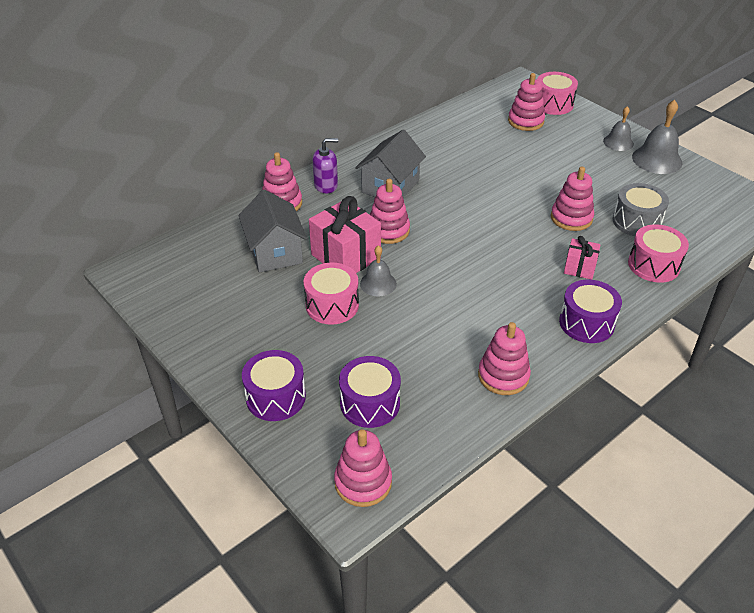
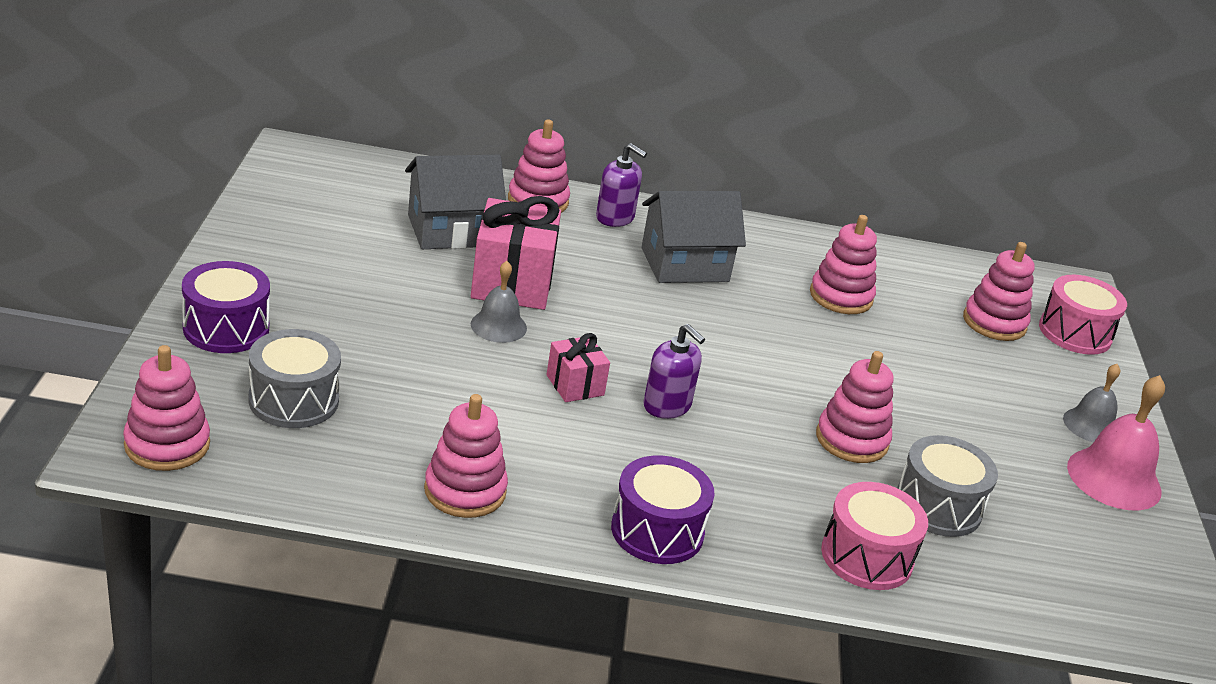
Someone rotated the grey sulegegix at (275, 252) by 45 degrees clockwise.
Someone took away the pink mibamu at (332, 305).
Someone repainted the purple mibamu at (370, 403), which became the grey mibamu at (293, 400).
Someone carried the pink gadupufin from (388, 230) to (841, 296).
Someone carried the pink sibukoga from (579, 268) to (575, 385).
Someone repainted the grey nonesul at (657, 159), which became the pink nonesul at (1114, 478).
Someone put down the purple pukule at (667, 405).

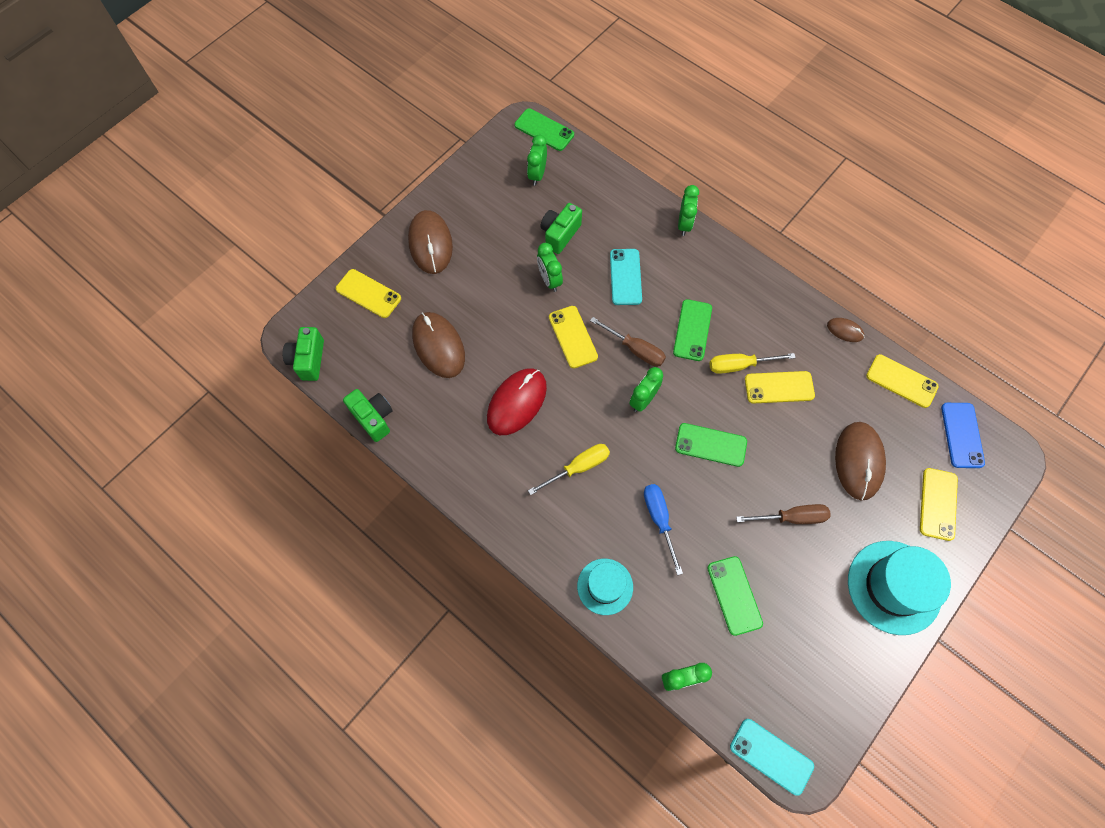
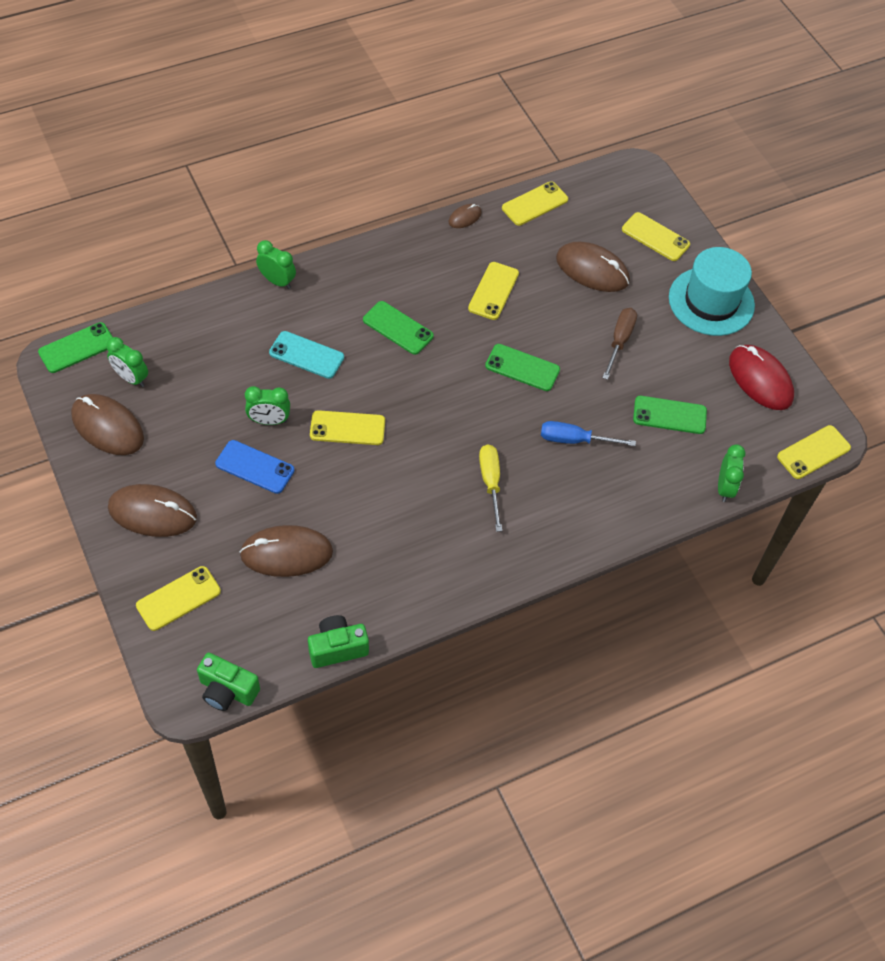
Someone carried the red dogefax from (517, 402) to (760, 379).
Someone took away the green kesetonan at (560, 234).
Someone took away the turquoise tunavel at (605, 586).
Someone took away the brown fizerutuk at (635, 349).
Someone took away the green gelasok at (643, 400).
Someone rotated the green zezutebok at (710, 445) by 75 degrees clockwise.
Someone took away the yellow fizerutuk at (739, 365).
Someone repainted the turquoise zezutebok at (771, 756), which became the yellow zezutebok at (813, 452).
Someone carried the blue zezutebok from (962, 435) to (255, 467).
Someone put down the brown dogefax at (108, 427).

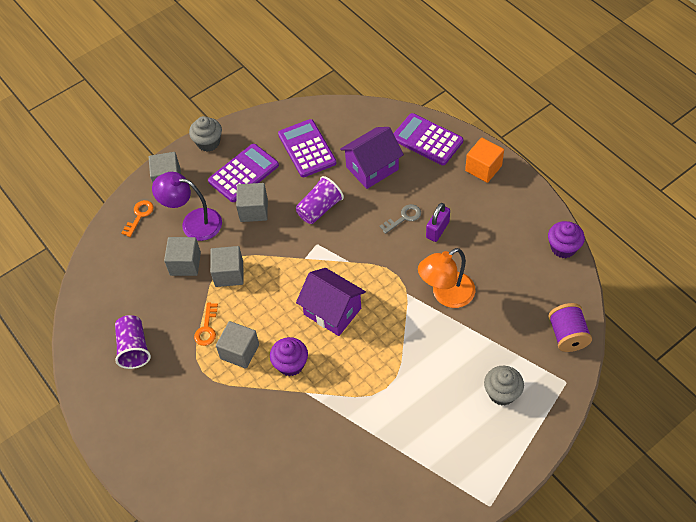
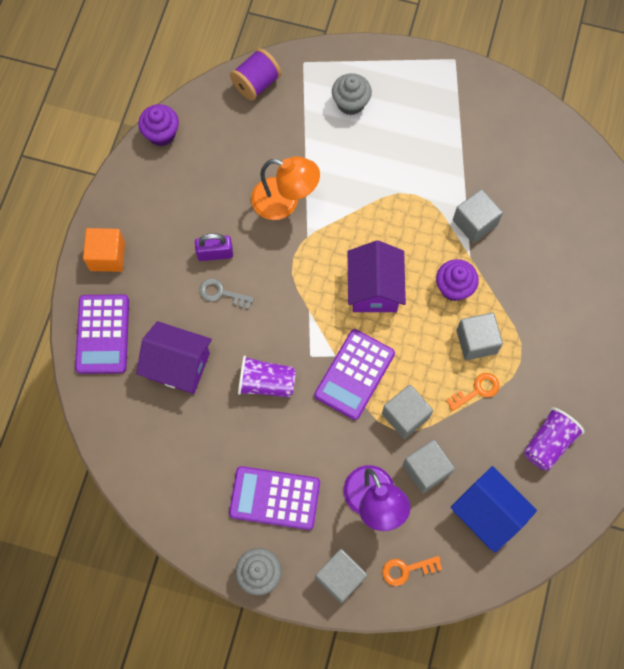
Someone carried the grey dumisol from (254, 210) to (474, 223).
Someone carried the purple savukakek from (307, 149) to (354, 374).
Someone put down the blue sulegegix at (487, 514).

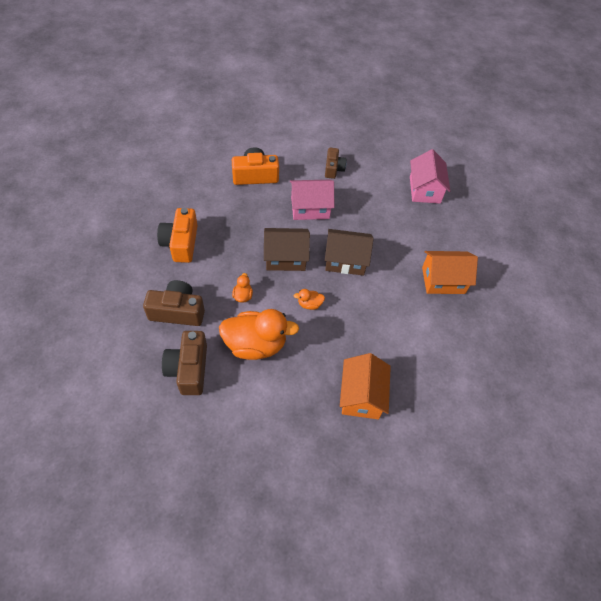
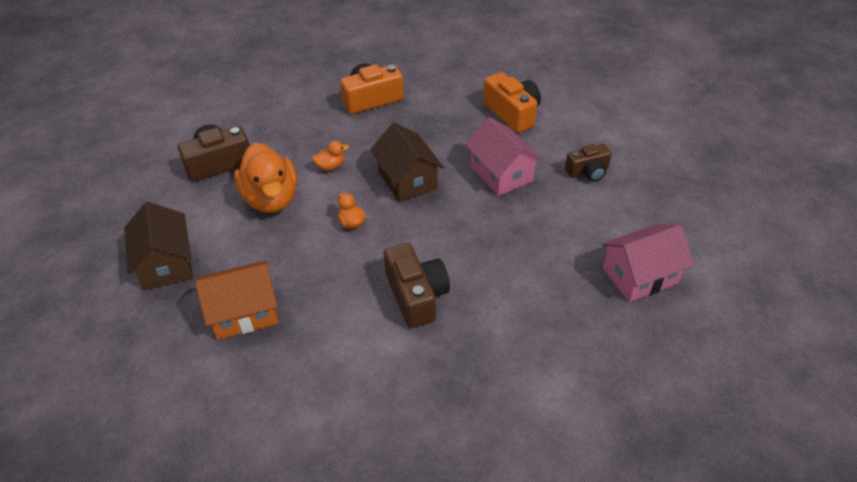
Someone carried the brown kesetonan from (177, 311) to (416, 295).
Someone carried the brown sulegegix from (345, 260) to (166, 264).
Someone took away the orange sulegegix at (443, 280).

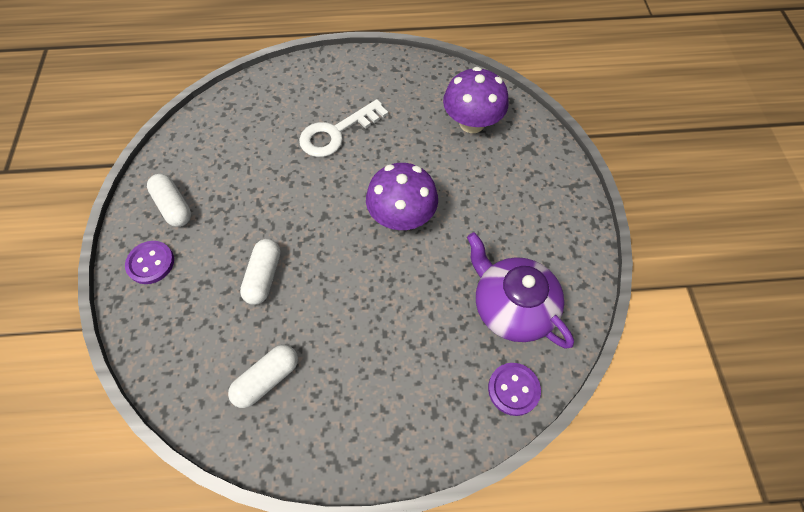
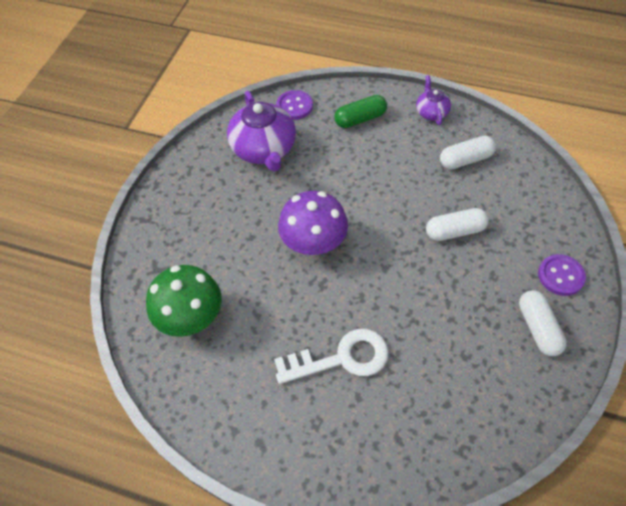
Someone rotated the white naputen at (264, 276) by 45 degrees clockwise.
Someone repainted the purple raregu at (472, 123), which became the green raregu at (191, 317).
Someone put down the green naputen at (360, 119).
Someone put down the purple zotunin at (431, 112).

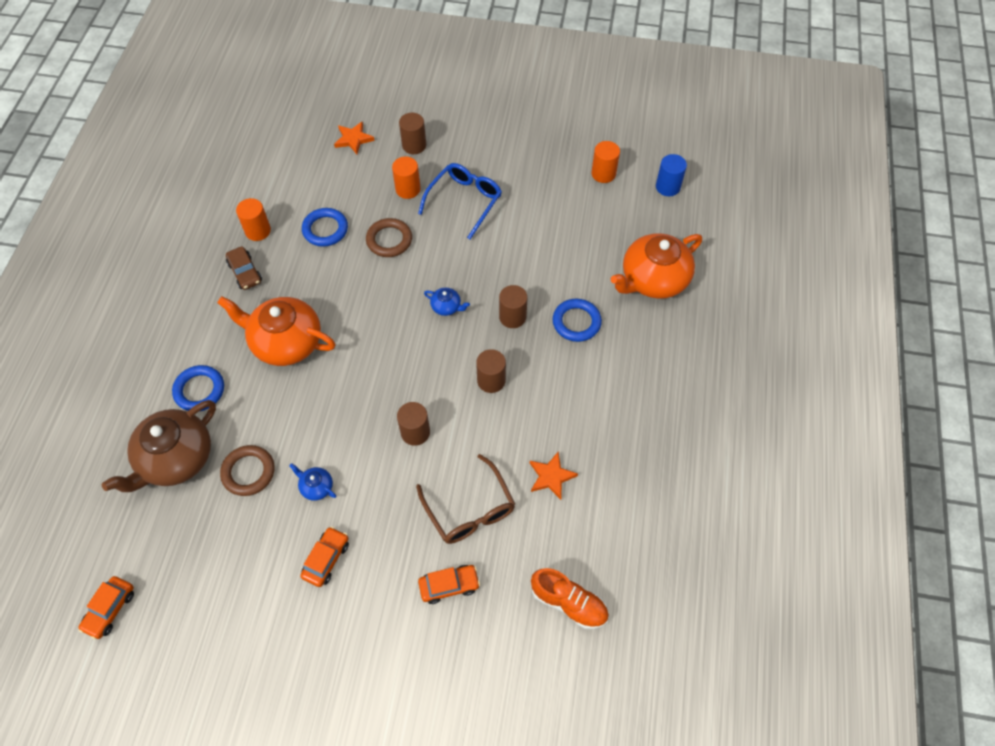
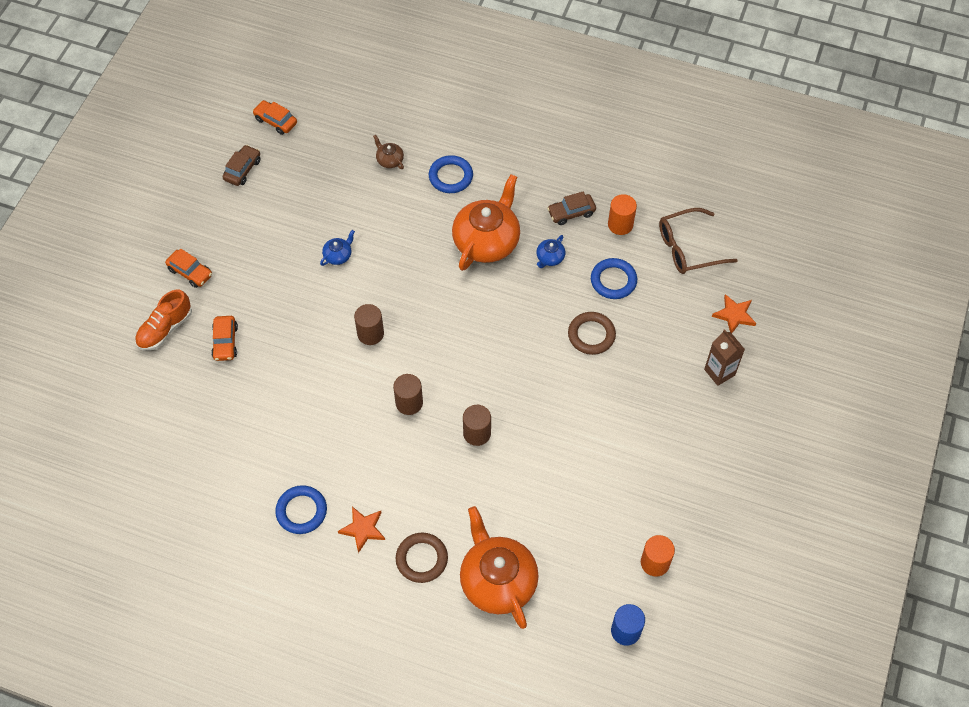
Someone scaled the brown zotunin at (175, 458) by 0.43.
Someone carried the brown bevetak from (248, 472) to (422, 559).
Someone carried the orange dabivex from (326, 559) to (190, 272).
Someone took away the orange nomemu at (408, 189).
Someone swapped the brown nomemu at (414, 145) for the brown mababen at (719, 372).
Someone carried the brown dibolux from (469, 509) to (688, 248).
Someone took away the blue dibolux at (464, 202).
Someone carried the blue zotunin from (446, 307) to (550, 258).
Someone carried the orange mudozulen from (551, 476) to (363, 529).
Someone carried the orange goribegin from (569, 603) to (165, 329).
Someone carried the blue bevetak from (576, 322) to (301, 511).
Someone put down the brown dabivex at (242, 170).

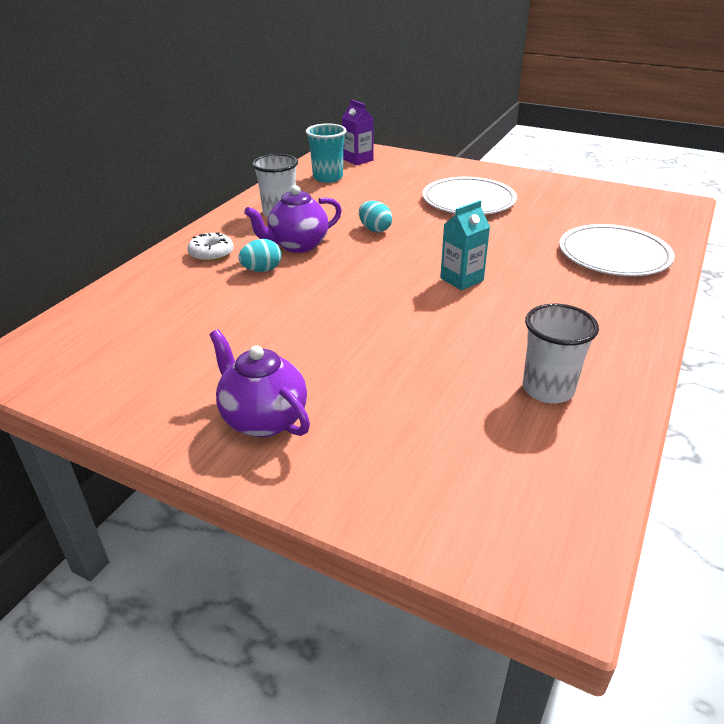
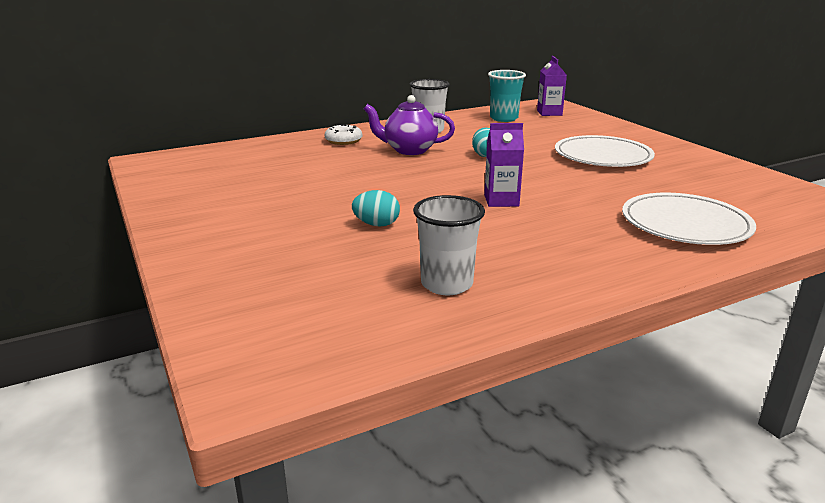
Someone took away the purple zotunin at (263, 419).
Someone carried the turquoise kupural from (262, 270) to (376, 224).
Someone repainted the turquoise mababen at (461, 279), which became the purple mababen at (501, 201).

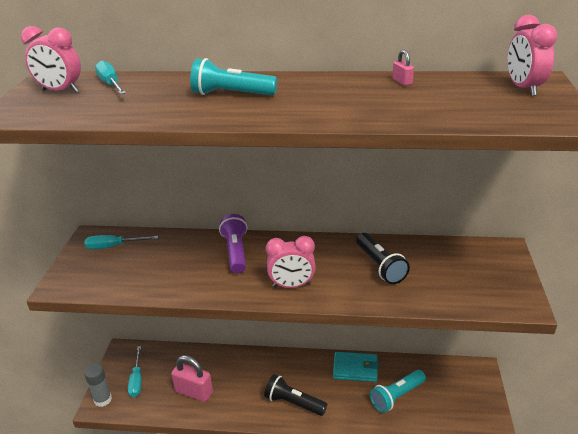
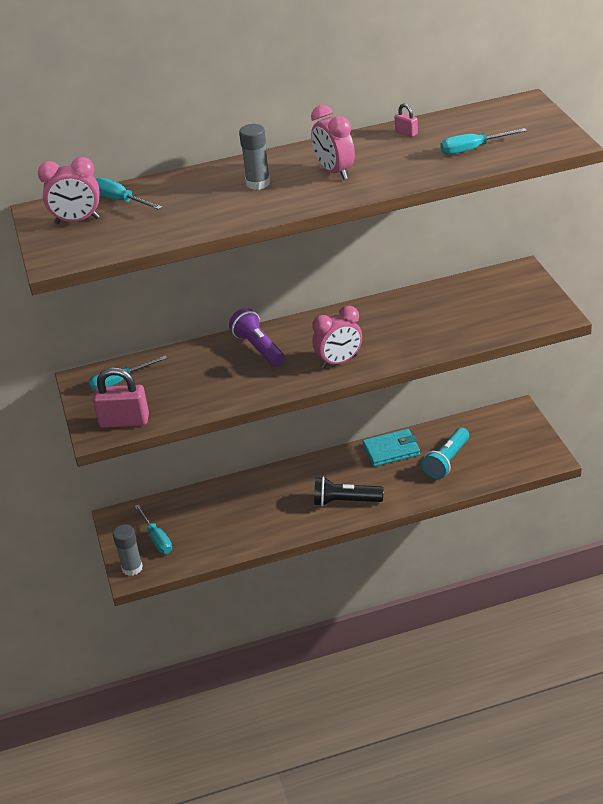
Someone carried the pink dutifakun from (194, 392) to (124, 421).
Someone swapped the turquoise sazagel at (231, 94) for the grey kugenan at (258, 183).
Someone took away the black sazagel at (380, 266).
Someone carried the pink gelasok from (523, 88) to (334, 172).
Someone put down the turquoise fizerutuk at (473, 149).

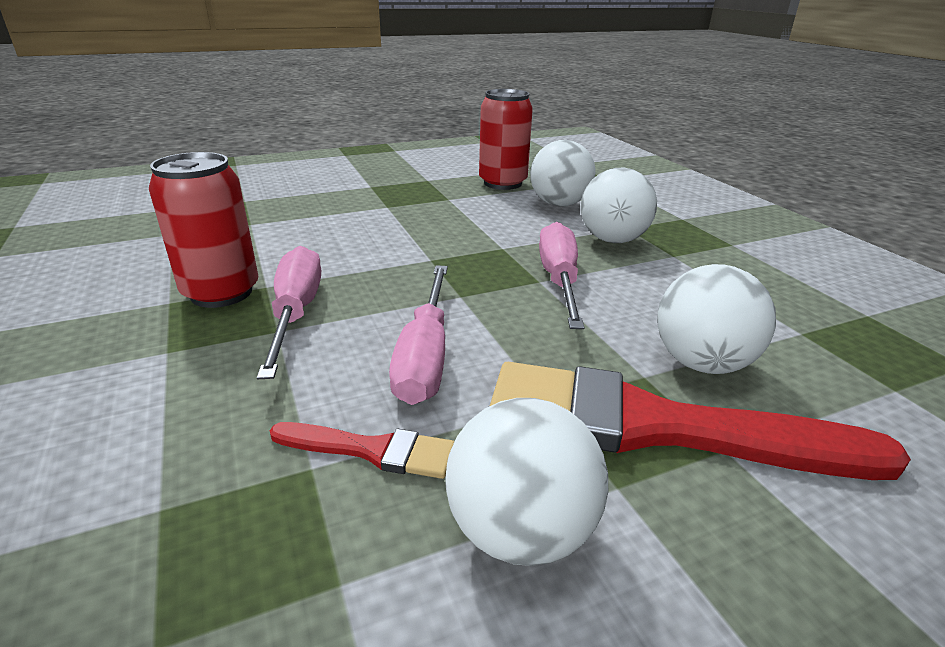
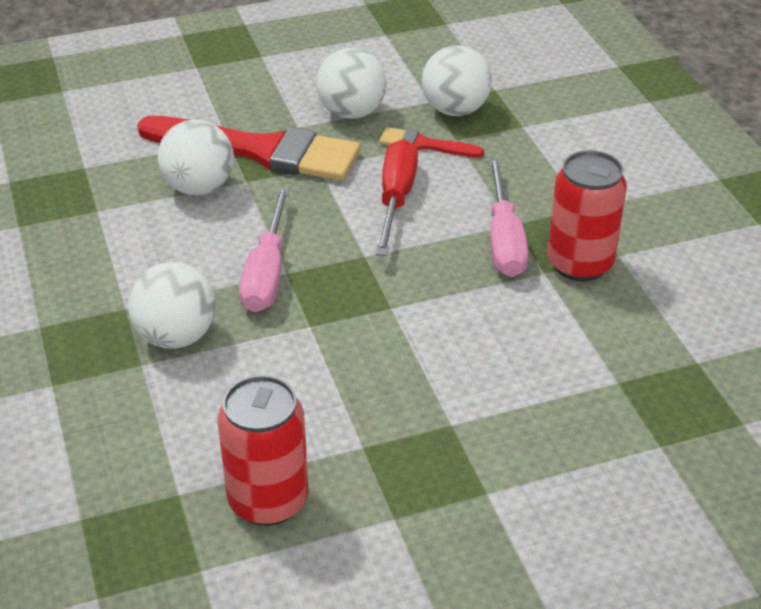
Someone repainted the pink fizerutuk at (425, 356), which became the red fizerutuk at (396, 199).
Someone carried the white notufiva from (559, 204) to (455, 110).

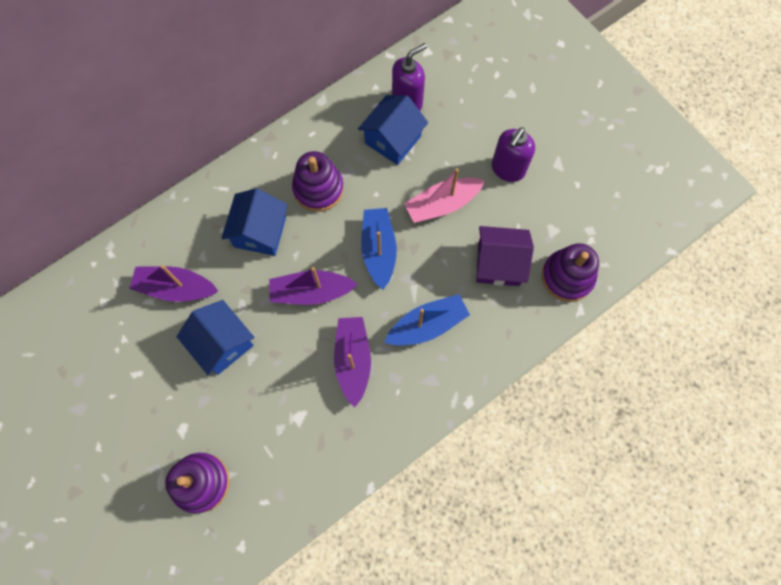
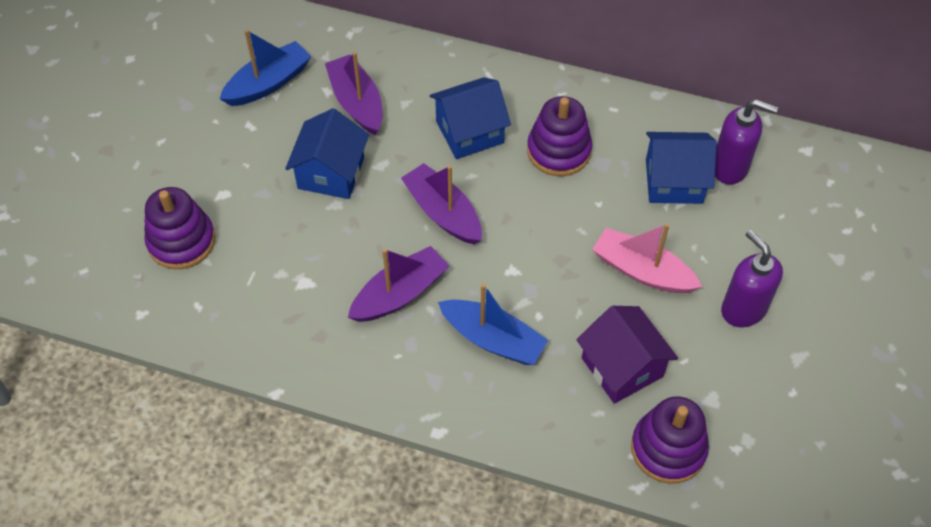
Someone carried the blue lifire from (378, 250) to (268, 83).
Someone rotated the purple pukule at (507, 169) by 60 degrees clockwise.

